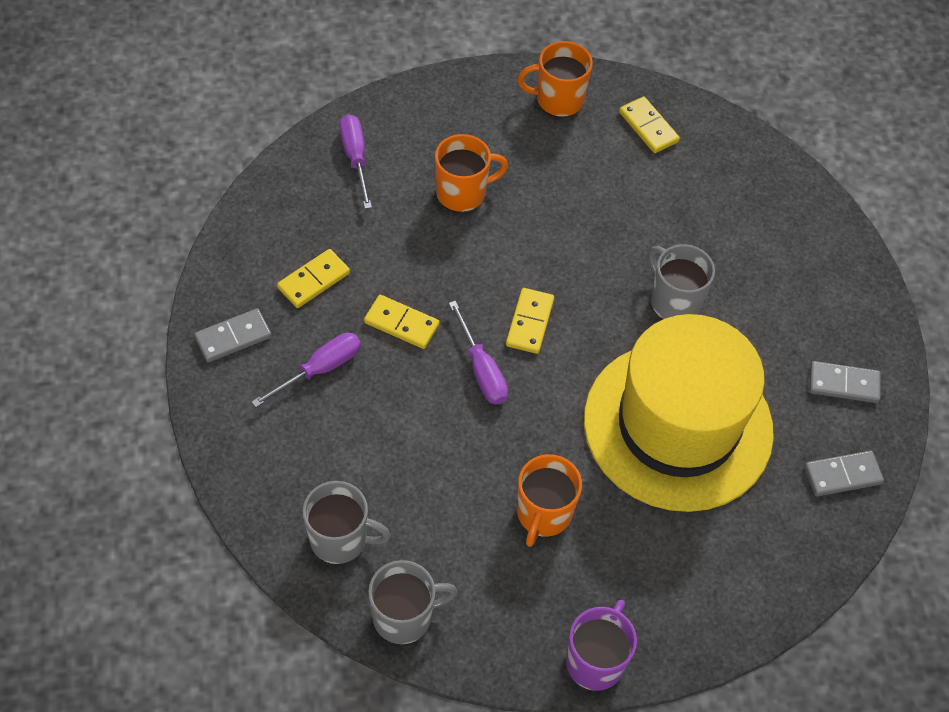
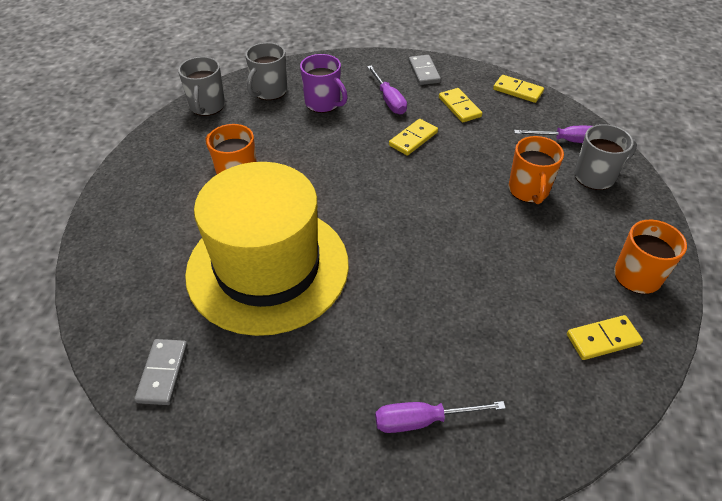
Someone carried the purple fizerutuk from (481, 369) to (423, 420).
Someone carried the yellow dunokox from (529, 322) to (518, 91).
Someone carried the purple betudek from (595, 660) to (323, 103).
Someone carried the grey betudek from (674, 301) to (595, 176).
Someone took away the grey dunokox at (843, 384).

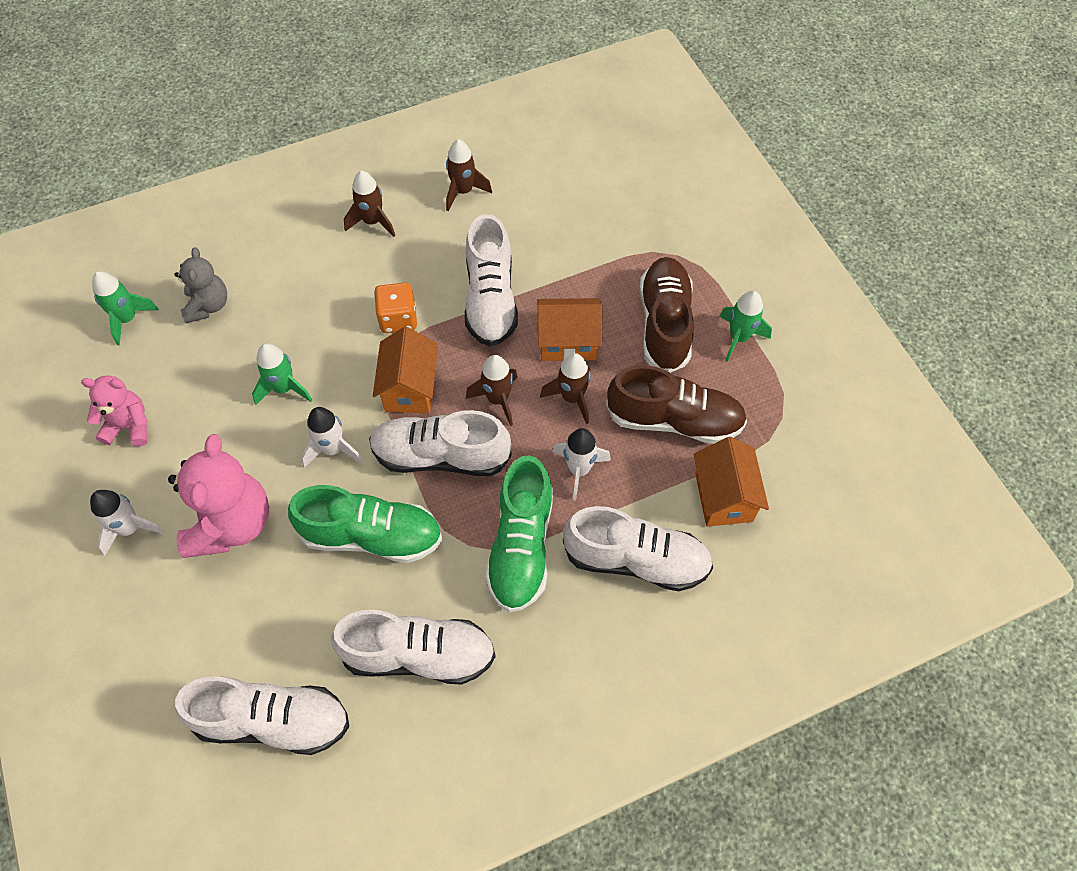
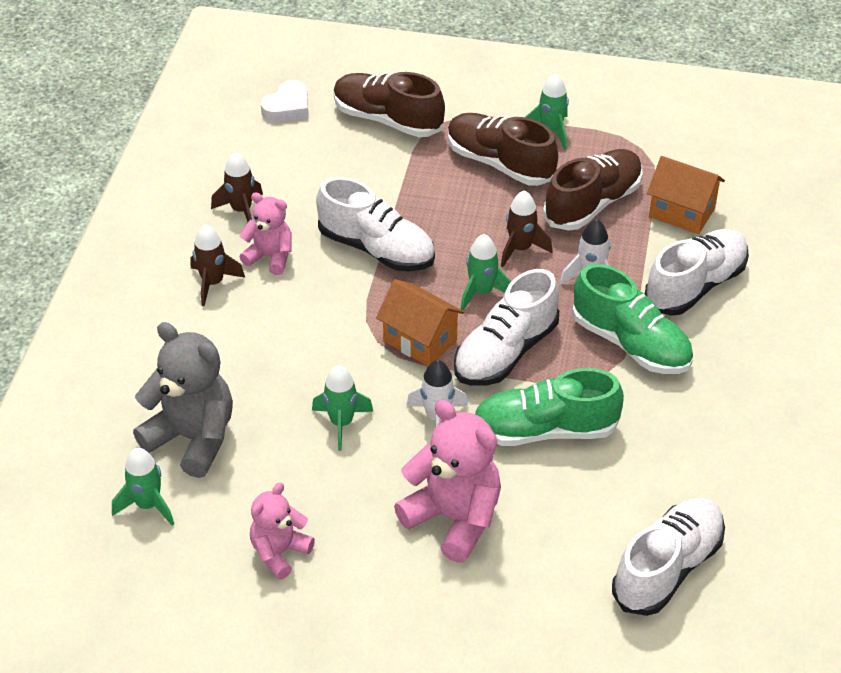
Someone took away the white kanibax at (130, 528).
Someone scaled the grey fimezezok at (208, 306) by 1.69.
Someone rotated the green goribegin at (371, 536) by 135 degrees counterclockwise.
Someone took away the white goribegin at (419, 655).
Someone took away the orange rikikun at (398, 319).
Someone repainted the brown kanibax at (498, 399), which became the green kanibax at (481, 292).
Someone took away the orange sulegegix at (568, 342).
Someone put down the pink fimezezok at (270, 257).
Someone put down the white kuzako at (287, 107).
Someone put down the brown goribegin at (387, 120).

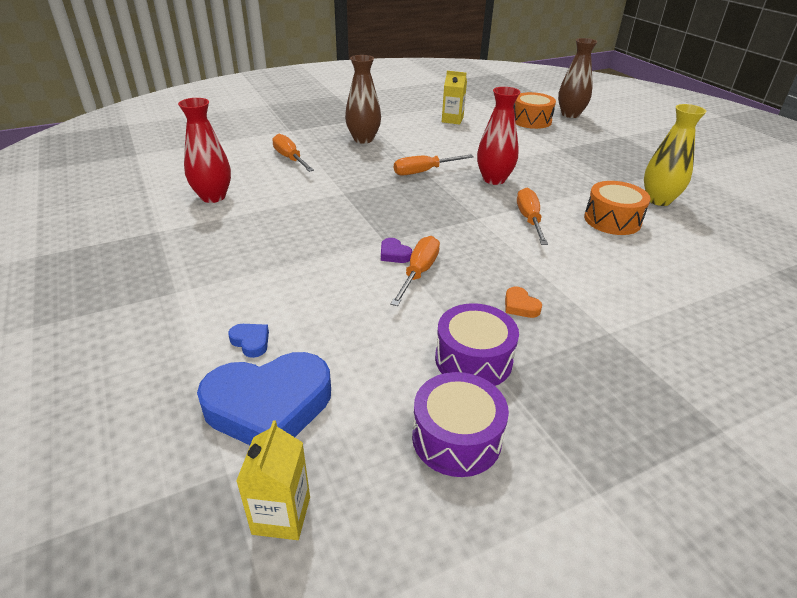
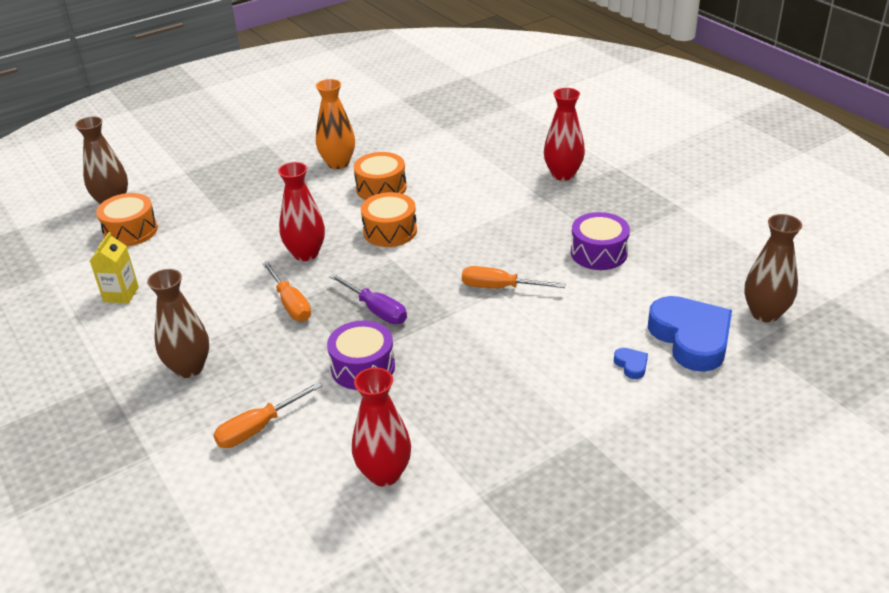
Someone rotated the blue kuzako at (251, 342) by 120 degrees clockwise.
Someone swapped the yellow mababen at (281, 515) for the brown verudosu at (765, 313).
Someone took away the purple kuzako at (394, 254).
Someone carried the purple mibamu from (456, 438) to (363, 367).
Someone took away the orange kuzako at (520, 306).
Someone swapped the orange fizerutuk at (529, 219) for the orange mibamu at (390, 231).
Someone repainted the yellow verudosu at (658, 200), which became the orange verudosu at (338, 163).
Someone put down the purple fizerutuk at (376, 310).
Someone put down the red verudosu at (563, 174).

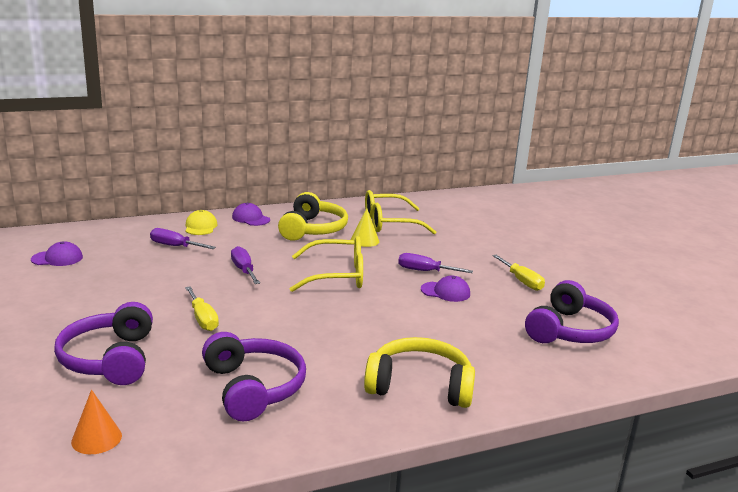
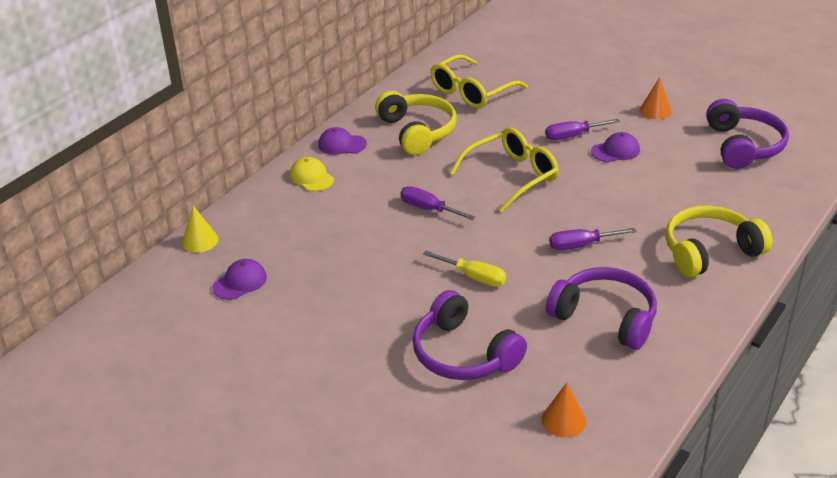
Someone carried the purple fizerutuk from (175, 246) to (581, 245).
Someone carried the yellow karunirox from (364, 240) to (200, 241).
Someone swapped the yellow fizerutuk at (521, 281) for the orange karunirox at (655, 110).

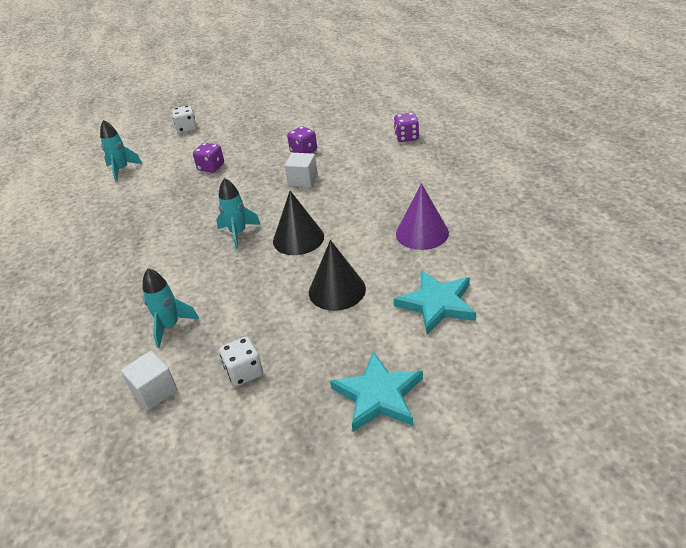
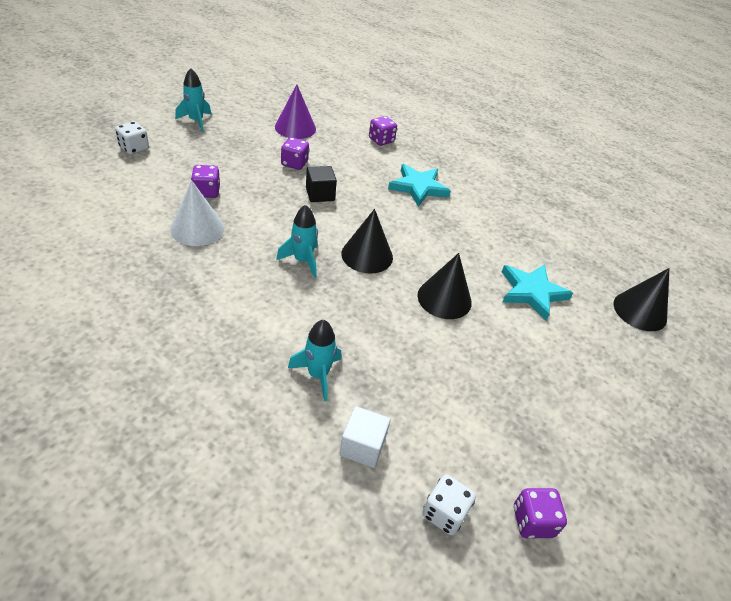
Someone carried the turquoise kanibax from (122, 170) to (196, 121).
Someone carried the white rikikun from (244, 372) to (444, 513).
Someone repainted the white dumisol at (303, 180), which became the black dumisol at (320, 194).
Someone carried the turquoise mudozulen from (378, 395) to (418, 187).
Someone carried the purple karunirox from (422, 233) to (295, 128).
Someone put down the white karunirox at (197, 228).
Someone put down the purple rikikun at (532, 521).
Someone put down the black karunirox at (640, 311).

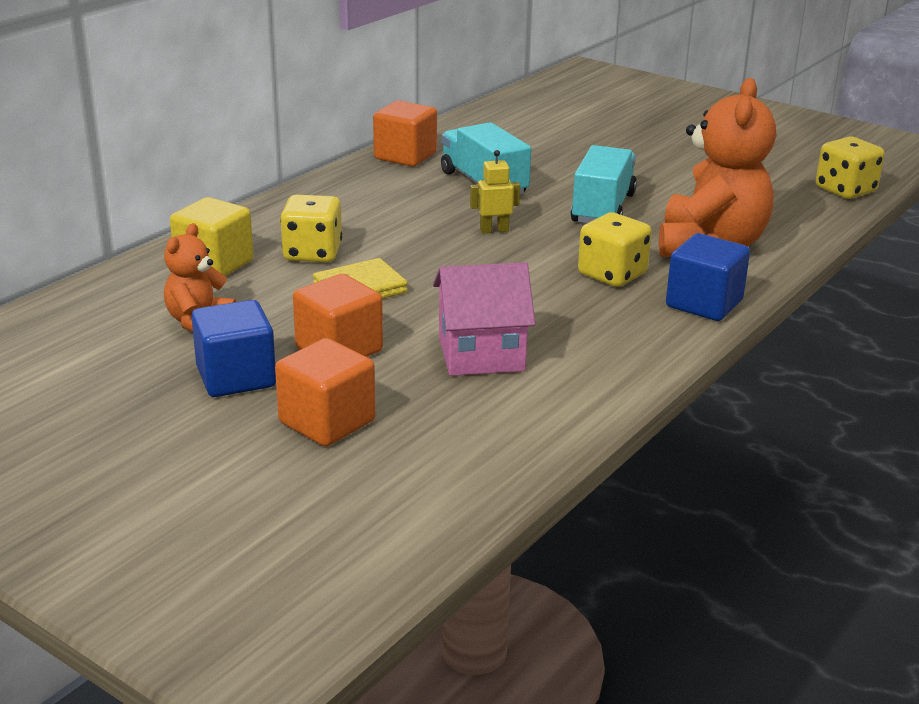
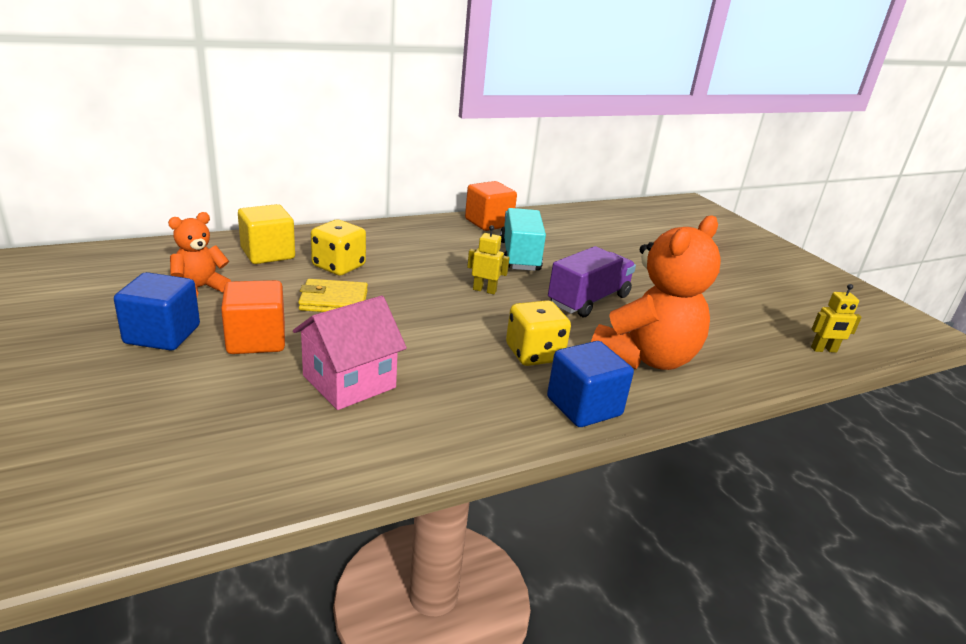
Someone took away the orange dumisol at (327, 422).
Someone rotated the pink sulegegix at (481, 354) by 60 degrees counterclockwise.
Someone repainted the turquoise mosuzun at (603, 208), which became the purple mosuzun at (589, 300).
Someone swapped the yellow rikikun at (845, 190) for the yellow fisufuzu at (824, 350).

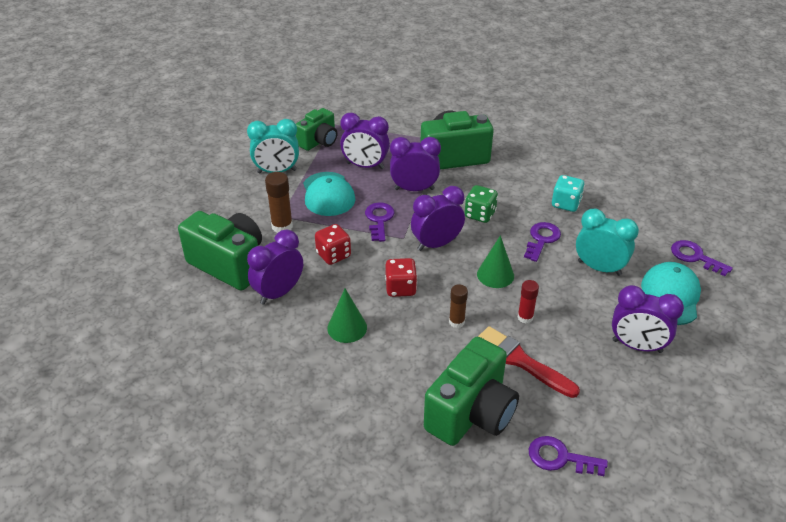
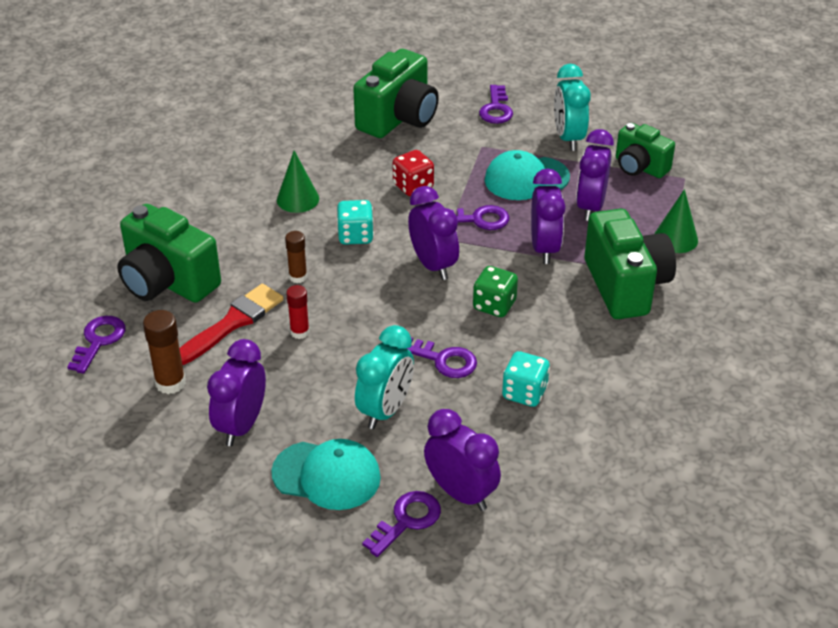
Someone carried the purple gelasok from (279, 293) to (461, 493).
Someone carried the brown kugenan from (282, 226) to (170, 383).
Someone repainted the red rikikun at (400, 288), which became the turquoise rikikun at (355, 236).
Someone carried the green karunirox from (495, 275) to (675, 238).
Someone put down the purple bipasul at (496, 109).

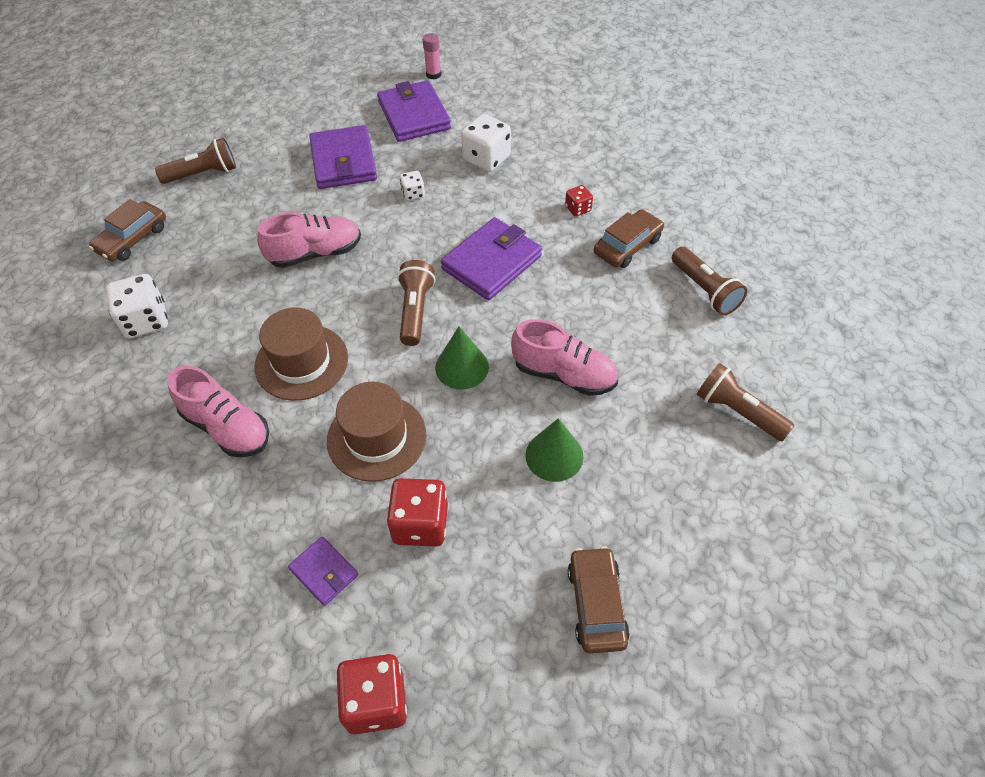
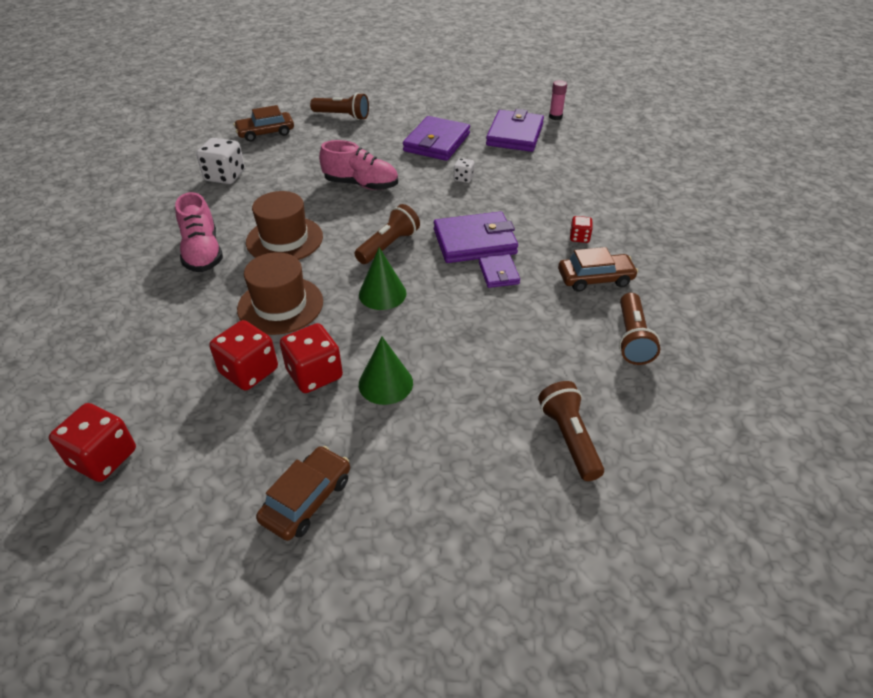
Someone carried the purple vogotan from (324, 572) to (498, 273).
Someone took away the white rikikun at (486, 158).
Someone took away the pink goribegin at (564, 374).
Someone put down the red rikikun at (314, 374).

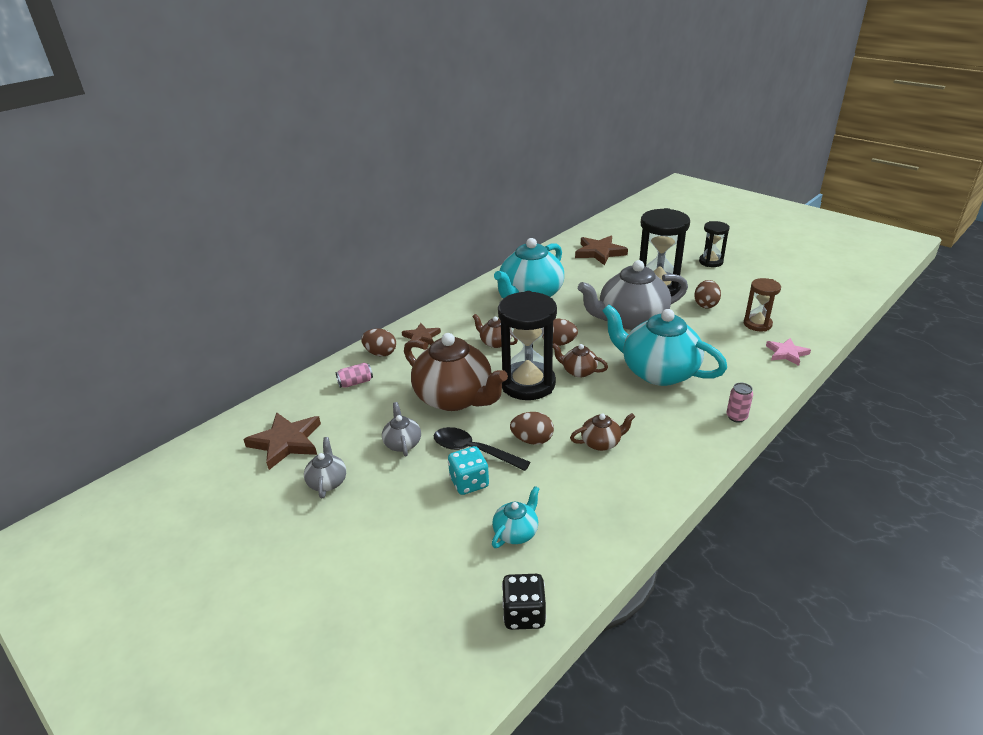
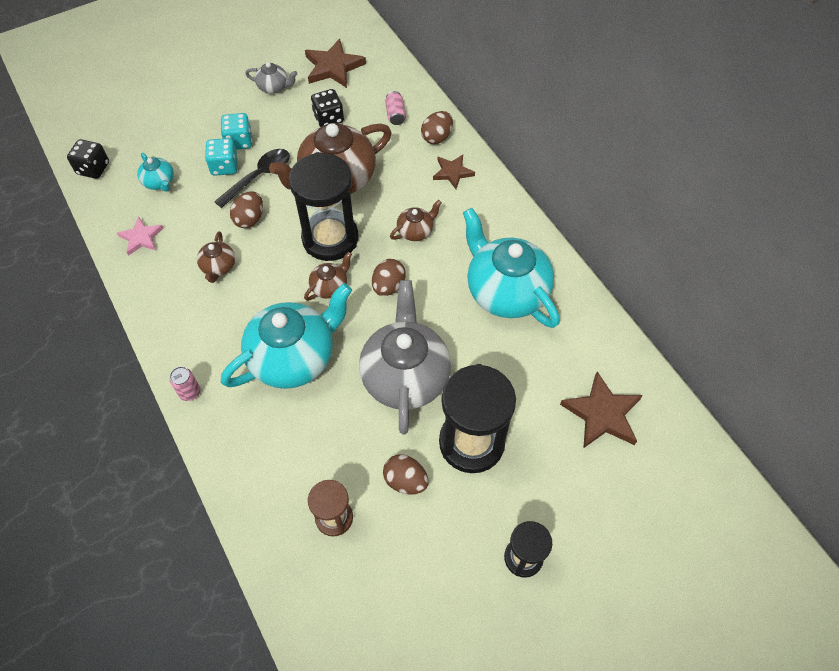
Someone took away the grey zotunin at (402, 443).
Someone carried the pink mudozulen from (786, 353) to (141, 238).
Someone put down the turquoise rikikun at (239, 141).
Someone put down the black rikikun at (328, 118).

